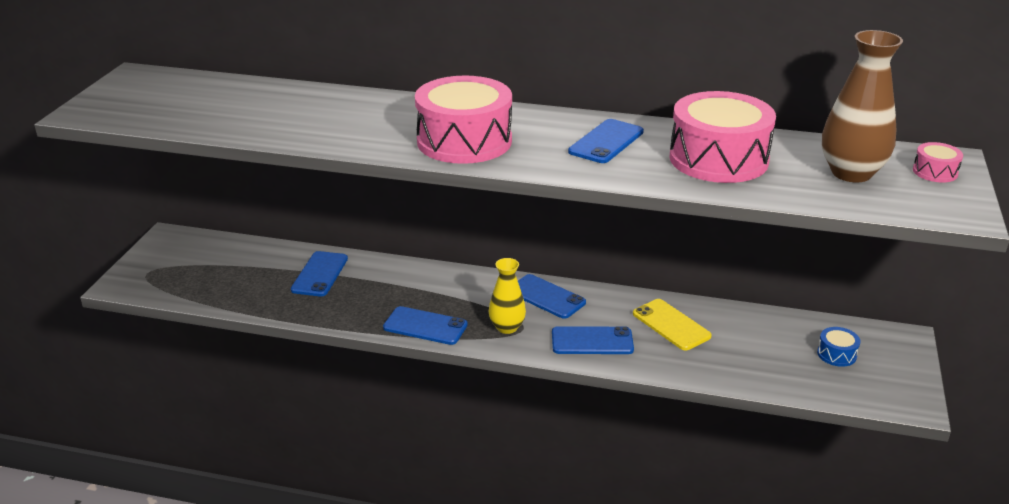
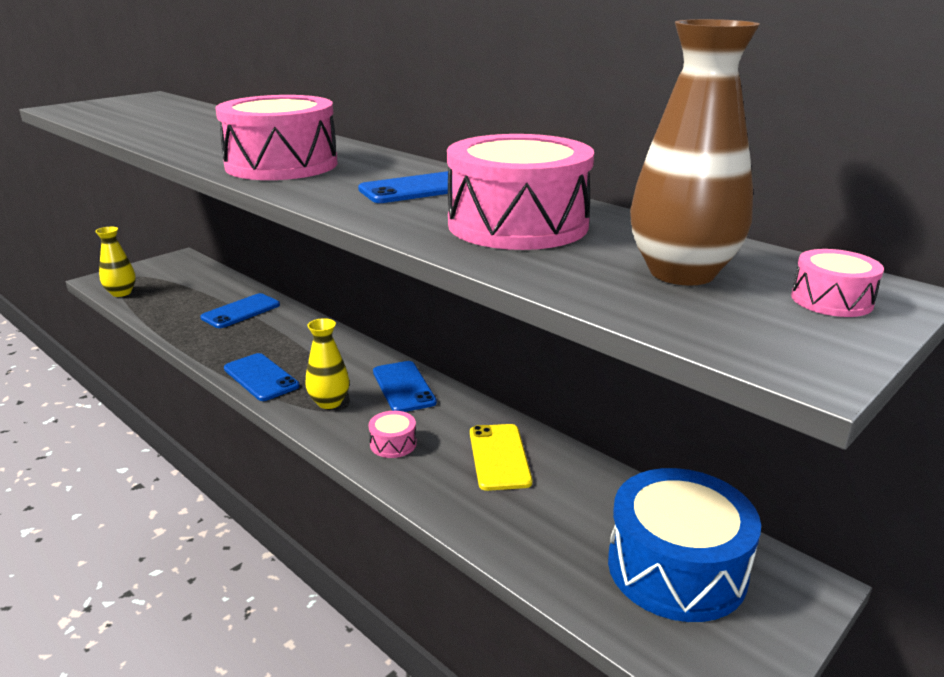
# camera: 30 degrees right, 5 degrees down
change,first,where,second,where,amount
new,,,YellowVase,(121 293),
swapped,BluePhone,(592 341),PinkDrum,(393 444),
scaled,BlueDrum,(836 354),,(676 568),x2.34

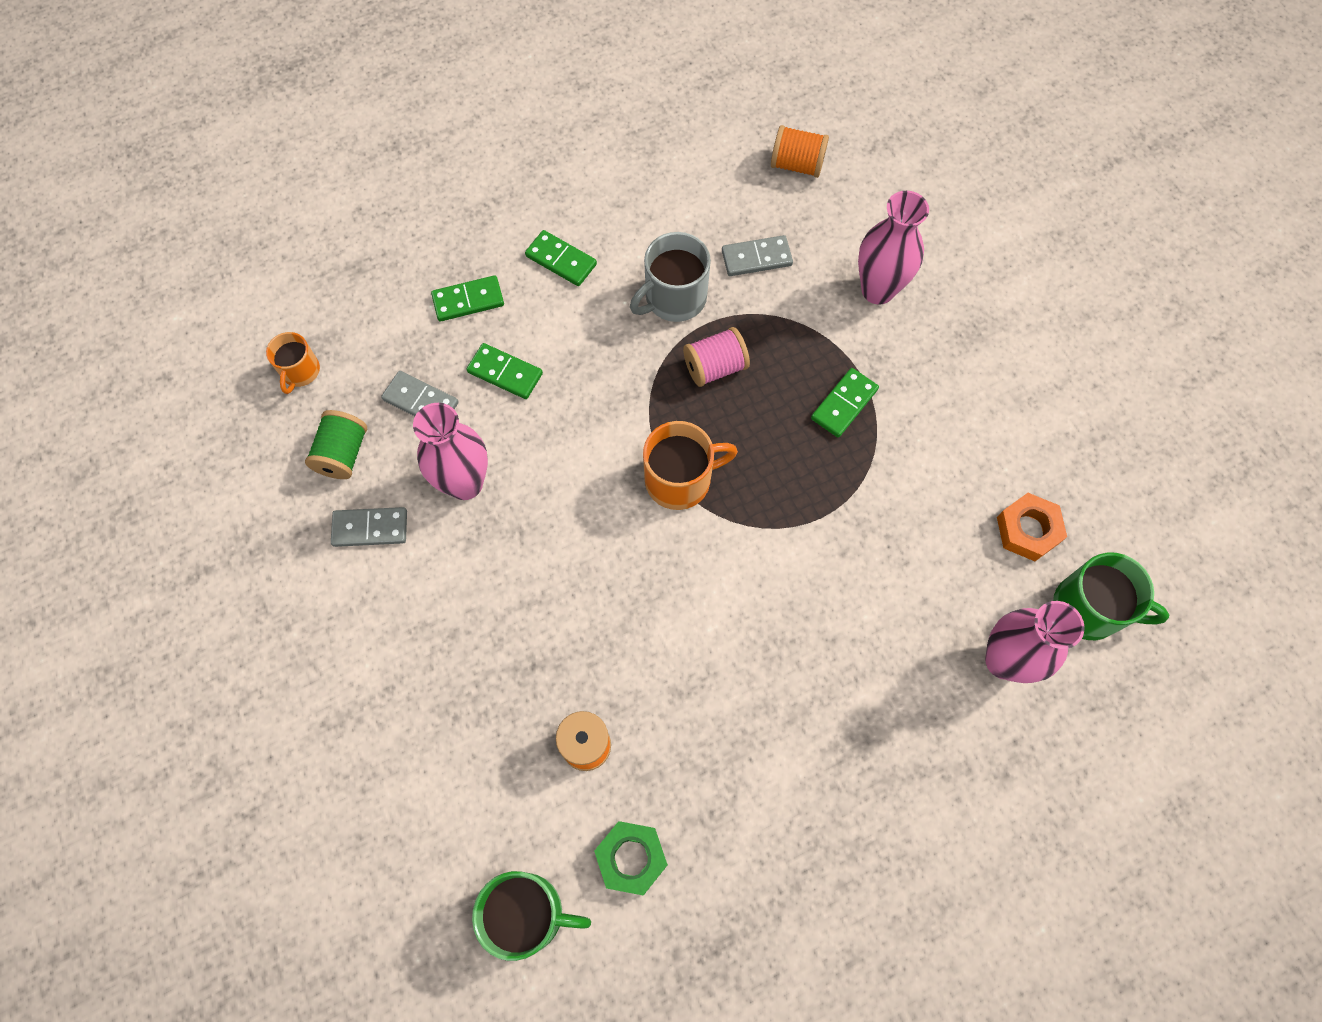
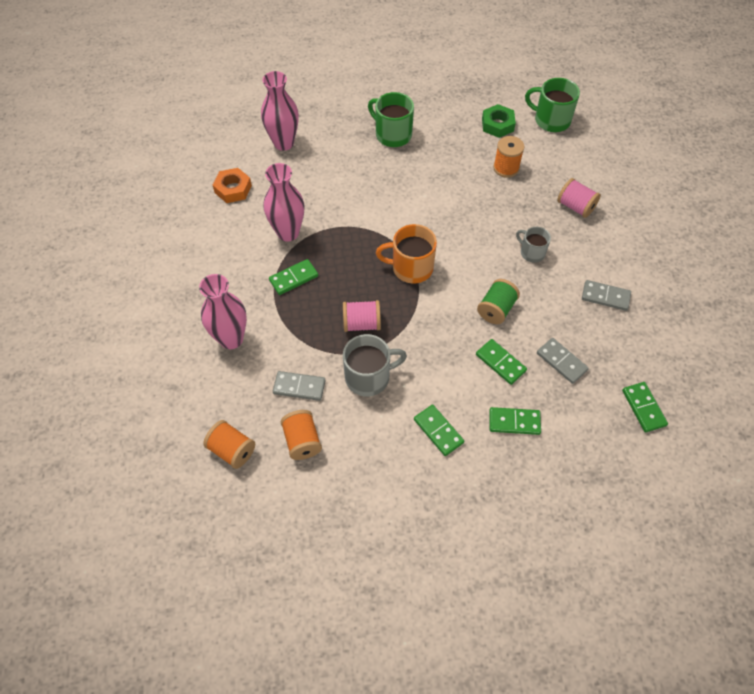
# camera: 160 degrees left, 10 degrees down
change,first,where,second,where,amount
shifted,PinkVase,(465 483),,(288 233),
new,,,OrangeSpool,(302 441),
shifted,GreenMug,(1088 608),,(392 134),
shifted,GreenSpool,(343 454),,(496 309),
new,,,GreyMug,(532 252),
new,,,PinkSpool,(575 206),
swapped,OrangeMug,(300 371),GreenDomino,(643 408),

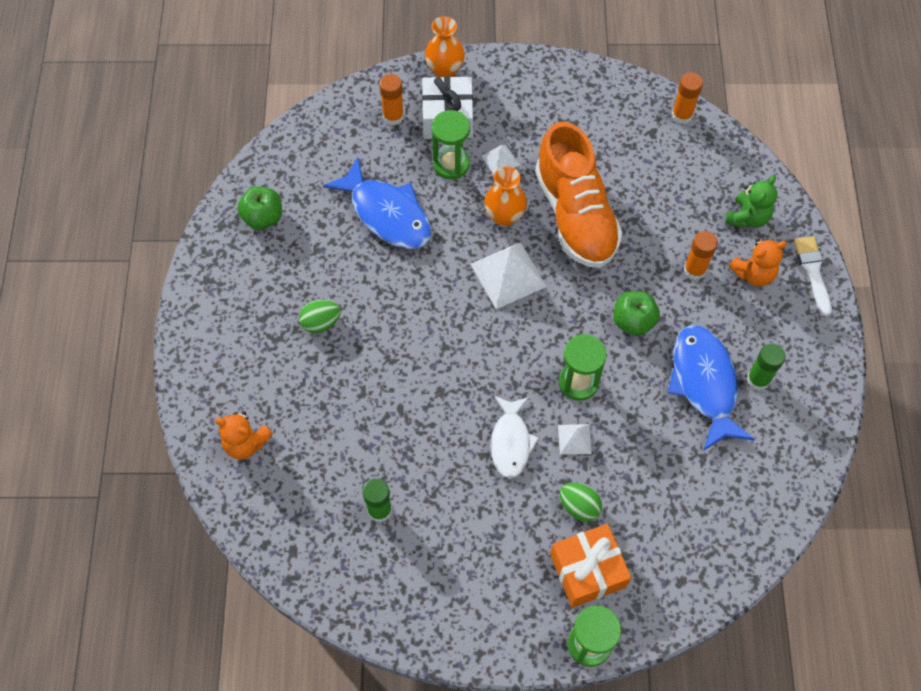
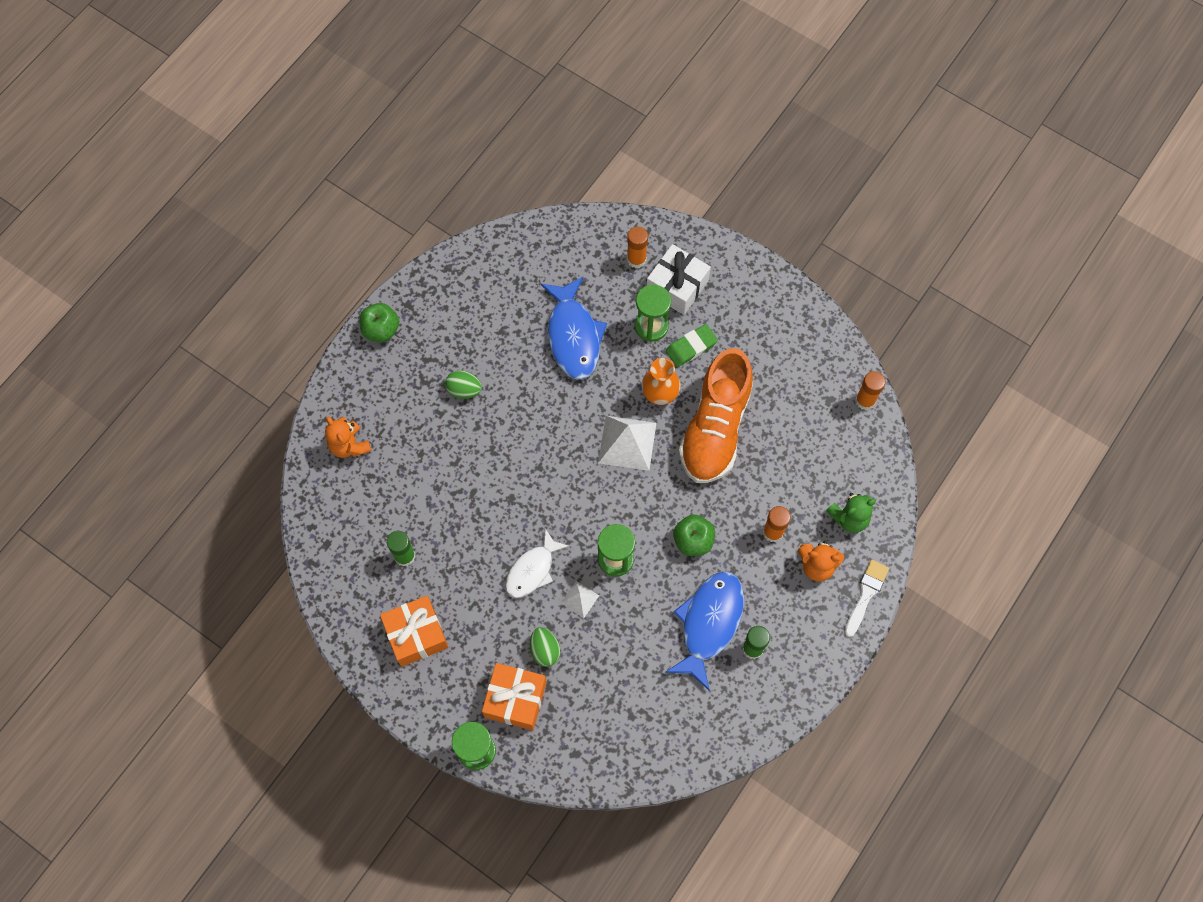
# camera: 35 degrees right, 5 degrees up
change,first,where,second,where,amount
shifted,GreenApple,(263 217),,(381 330),
new,,,OrangeGift,(416 635),
swapped,WhitePyramid,(500 160),GreenEraser,(691 347),
gone,OrangeVase,(445 70),,,

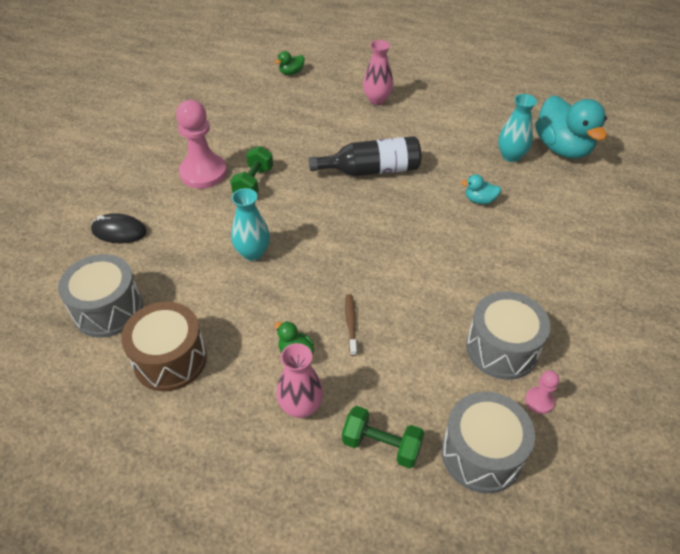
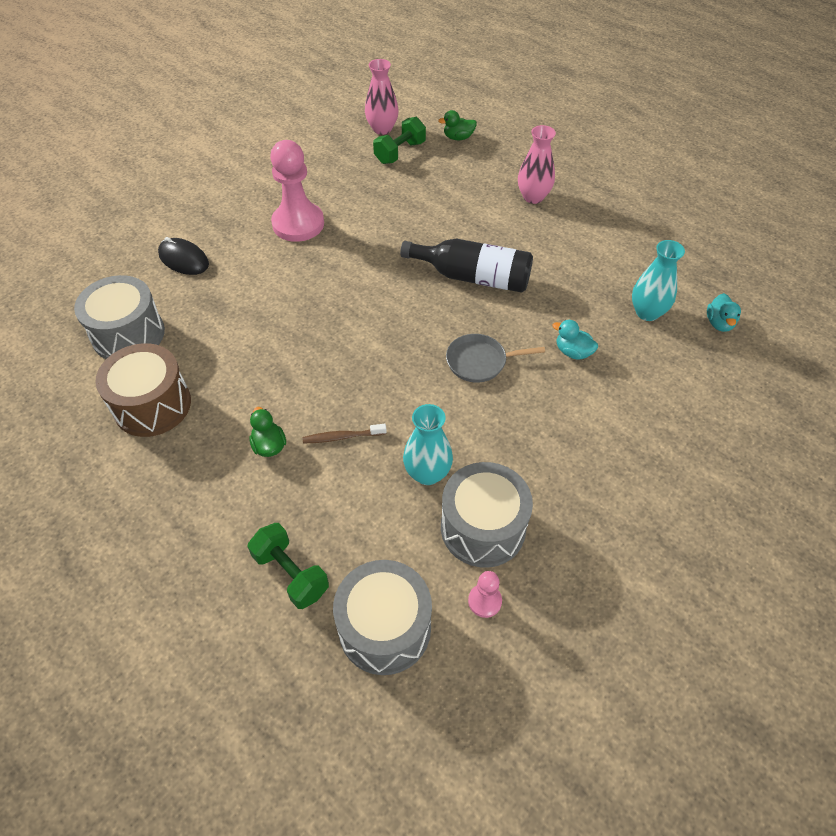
# camera: 25 degrees right, 5 degrees up
change,first,where,second,where,amount
rotated,BrownToothbrush,(351 323),,(342 437),120 degrees counterclockwise
shifted,PinkVase,(301 406),,(382 129),
shifted,GreenDumbbell,(253 183),,(400 152),
shifted,TurquoiseVase,(253 252),,(427 473),
new,,,GreyPan,(479 361),
scaled,TurquoiseDuck,(562 148),,(719 323),x0.44

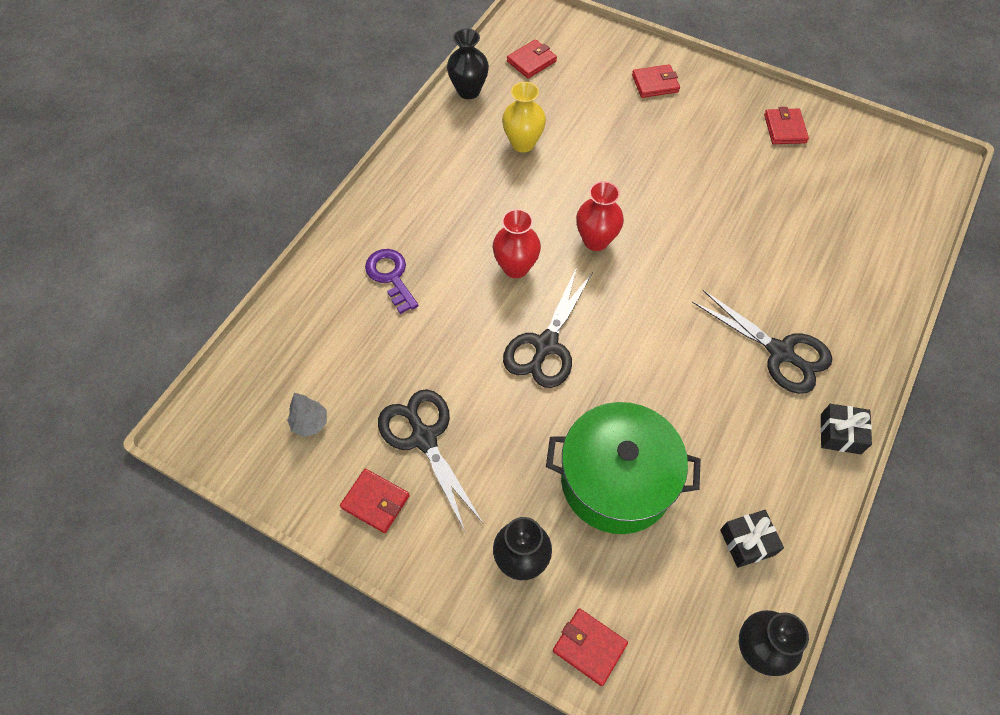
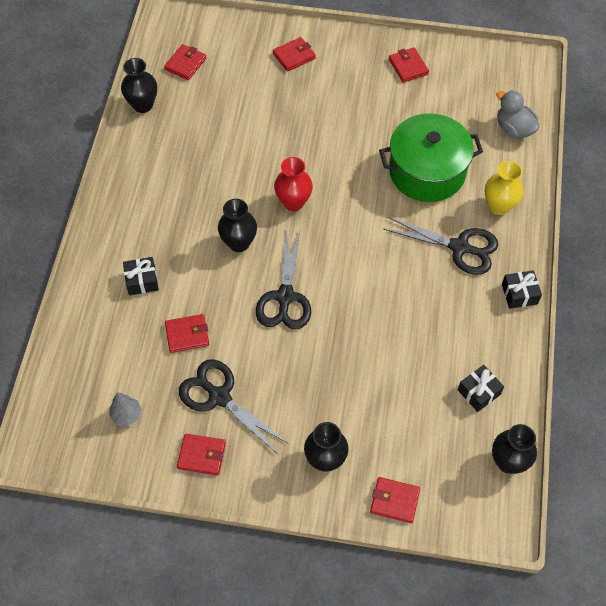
# camera: 20 degrees left, 0 degrees up
change,first,where,second,where,amount
swapped,PurpleKey,(390 276),BlackGift,(142 281),
new,,,RedWallet,(187 334),
repainted,RedVase,(516 267),BlackVase,(239 243),
shifted,GreenPot,(616 480),,(427 171),
shifted,YellowVase,(523 143),,(499 206),
new,,,GreyDuck,(514 129),

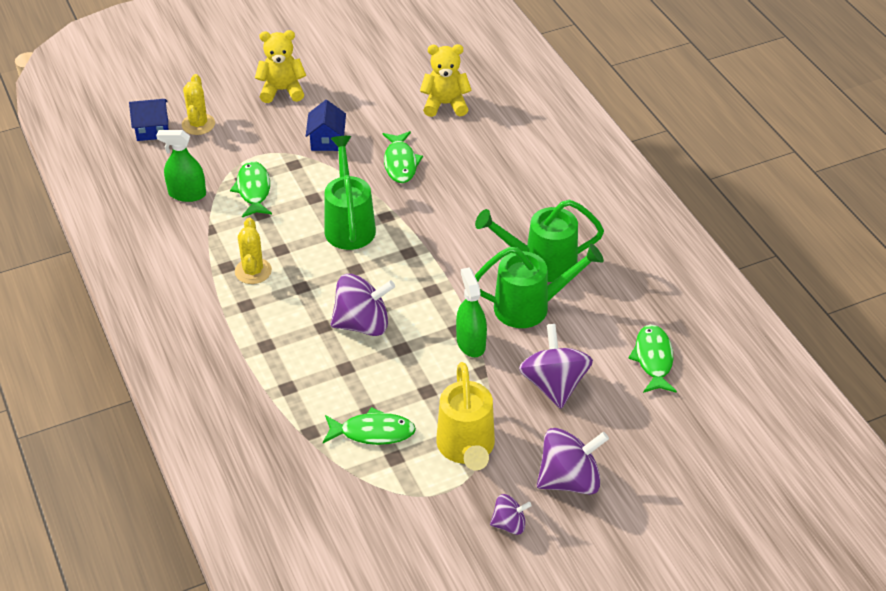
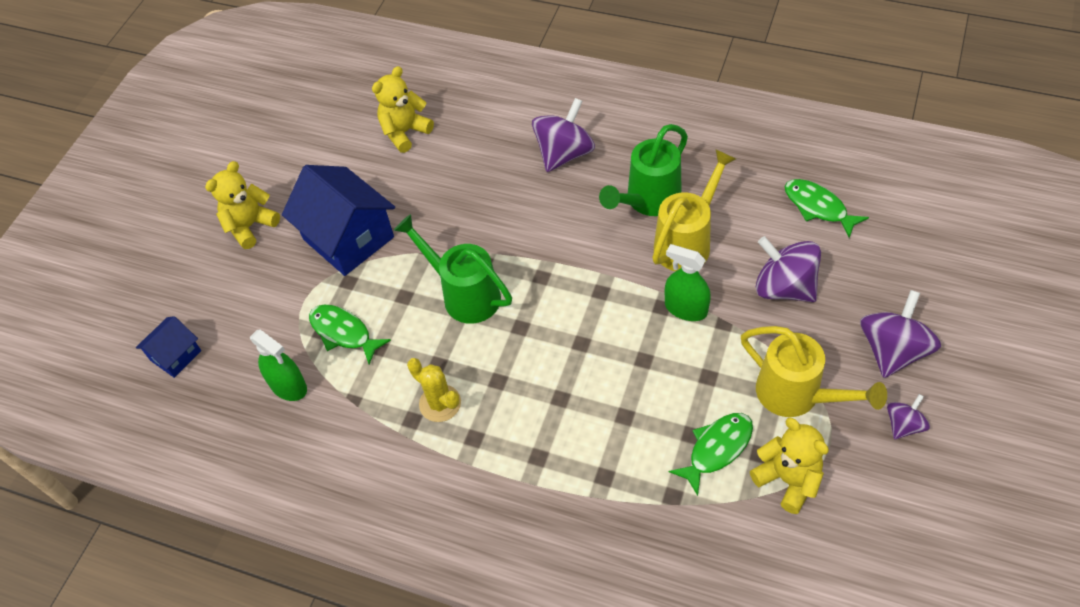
# camera: 40 degrees left, 10 degrees up
change,first,where,second,where,amount
rotated,GreenSprayBottle,(187 194),,(288 386),105 degrees counterclockwise
scaled,BlueHouse,(327 140),,(348 238),x1.92
shifted,PurpleSpinningTop,(362 324),,(564 154),
repainted,GreenWateringCan,(530 307),YellowWateringCan,(687 242),
new,,,YellowTeddyBear,(788 480),
gone,YellowCactus,(198 124),,,
gone,GreenFish,(400 163),,,

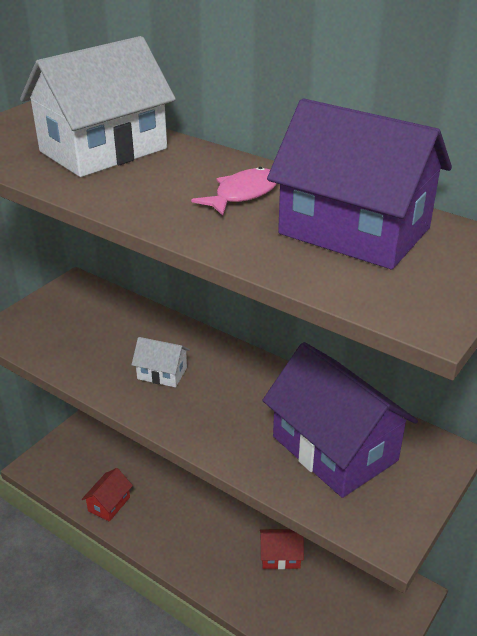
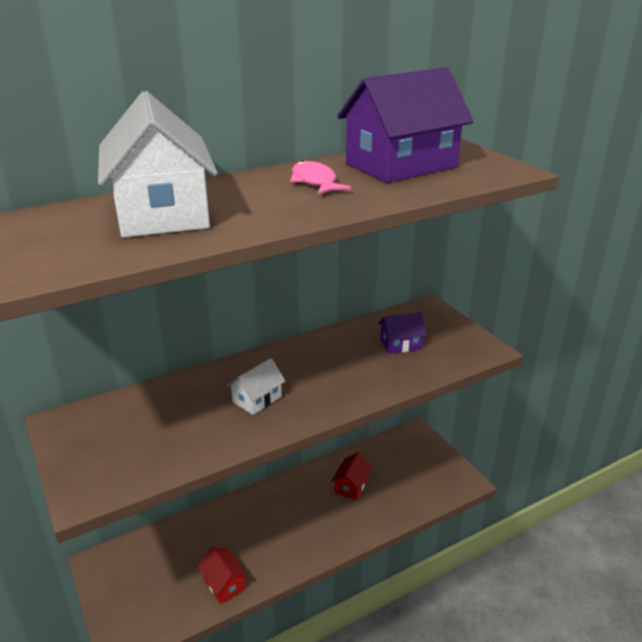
# camera: 65 degrees left, 5 degrees down
change,first,where,second,where,amount
scaled,PurpleHouse,(334 448),,(400 344),x0.46

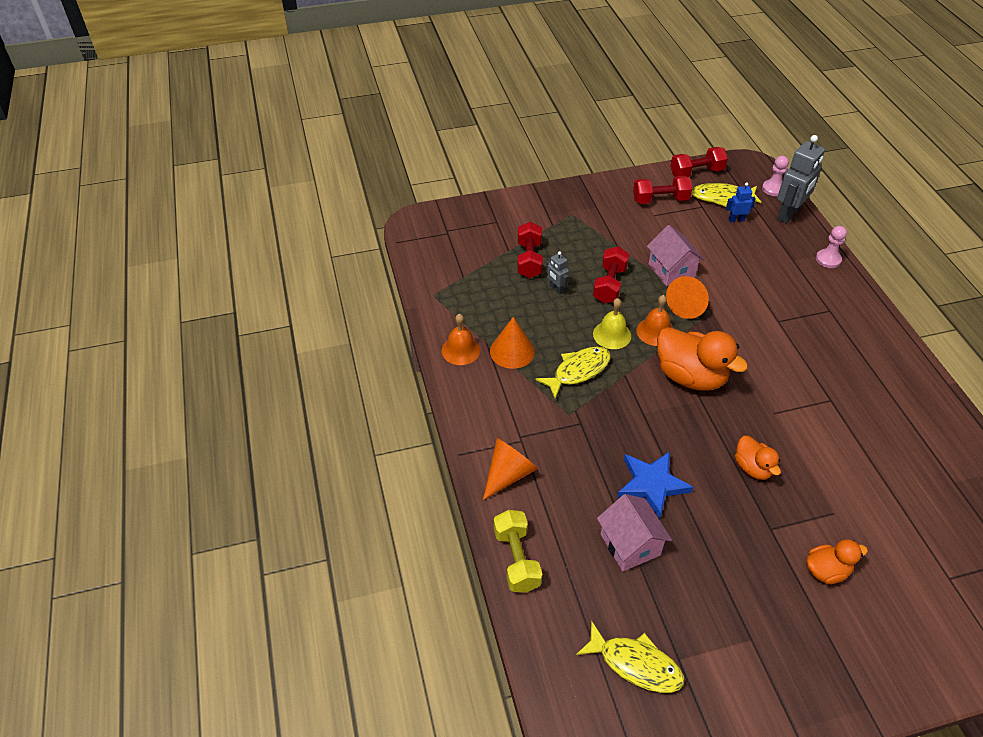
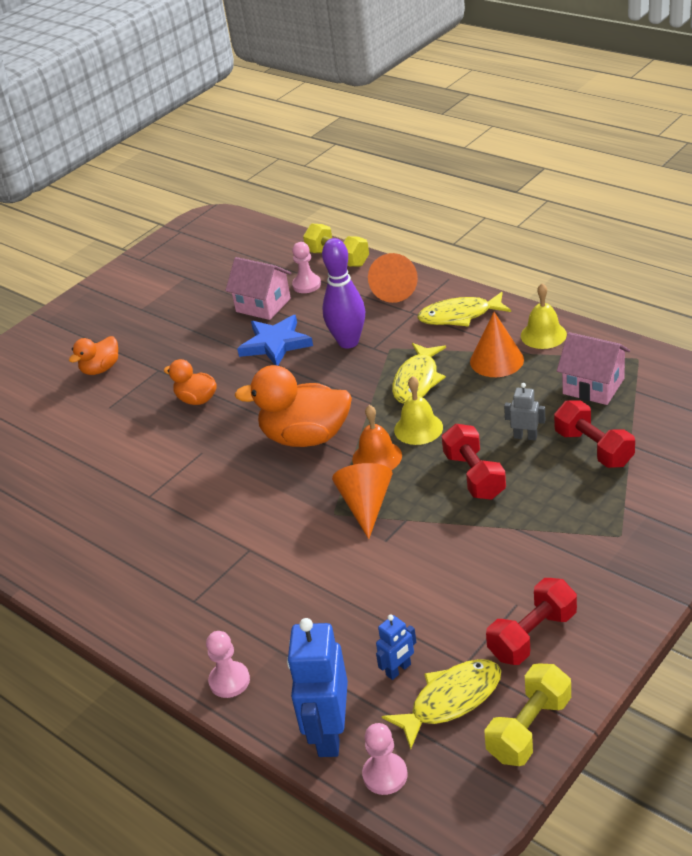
# camera: 150 degrees right, 10 degrees down
change,first,where,second,where,amount
repainted,GreyRobot,(789 214),BlueRobot,(329 733),
new,,,PinkPawn,(306 285),
new,,,PurpleBowlingPin,(348 342),
shifted,YellowFish,(635 664),,(460 316),
repainted,RedDumbbell,(696 172),YellowDumbbell,(529 728),
repainted,OrangeBell,(460 350),YellowBell,(543 335),
shifted,PinkHouse,(671 270),,(593 386),

